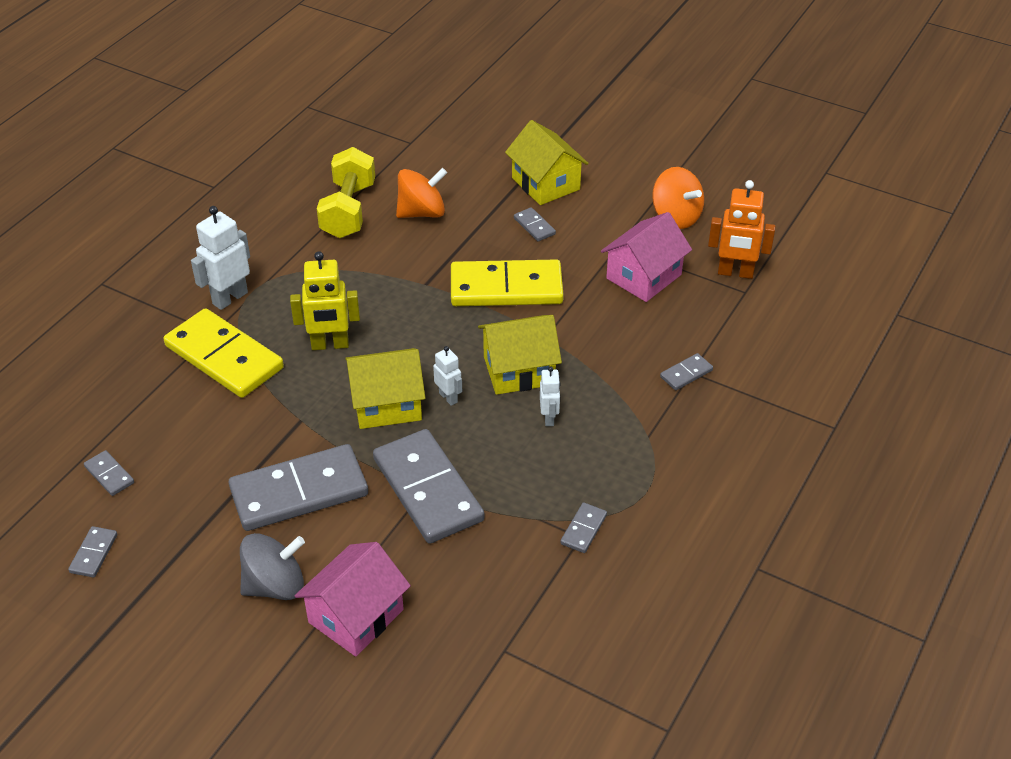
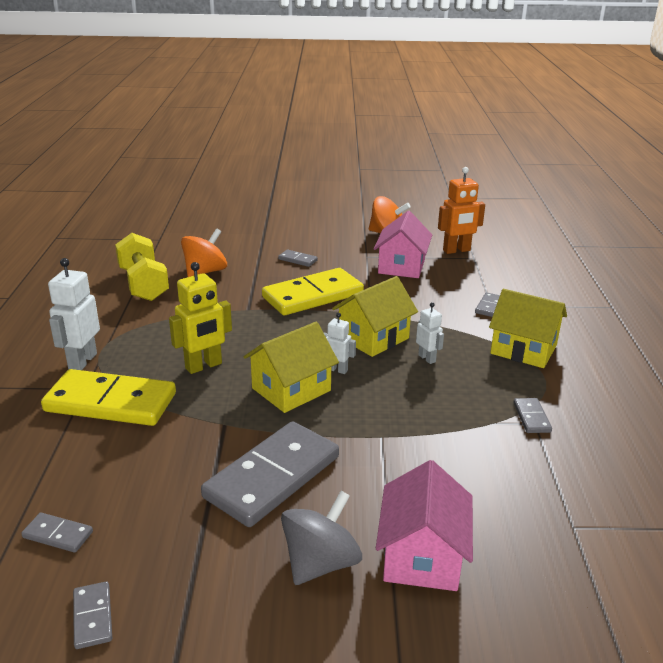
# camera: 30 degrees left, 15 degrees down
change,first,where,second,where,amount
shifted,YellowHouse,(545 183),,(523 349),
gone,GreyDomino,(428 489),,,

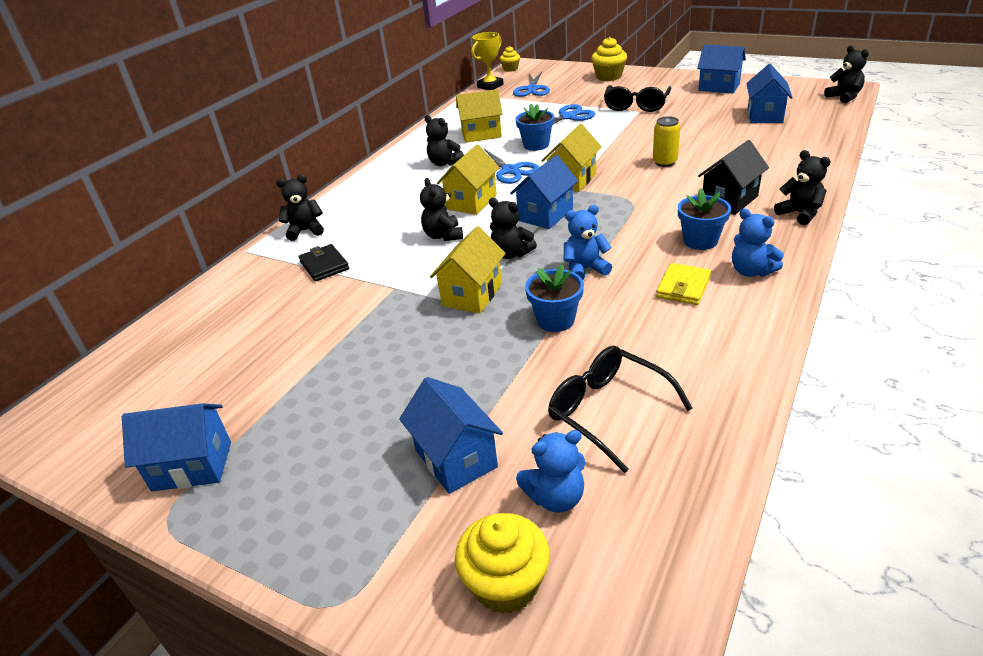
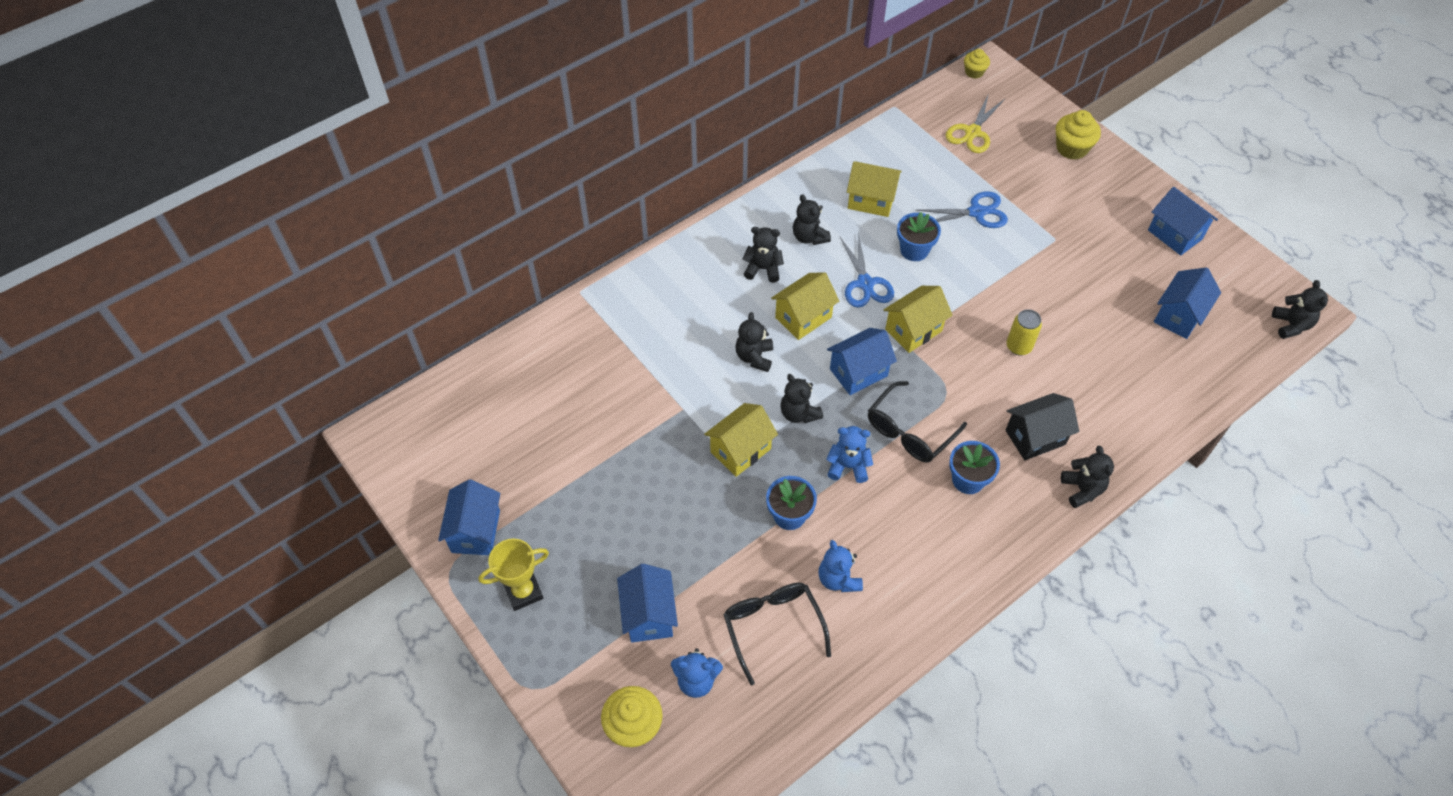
# camera: 20 degrees right, 20 degrees up
change,first,where,second,where,amount
rotated,BlueHouse,(192 466),,(476 531),75 degrees clockwise
shifted,YellowTrophy,(490 86),,(523 591),
shifted,BlackTeddyBear,(305 231),,(763 269),
shifted,BlueTeddyBear,(751 271),,(838 579),
shifted,BlackGlasses,(636 105),,(910 431),
repainted,BlueScissors,(532 89),YellowScissors,(972 132),
gone,BlackWallet,(324 265),,,
gone,YellowWallet,(683 287),,,

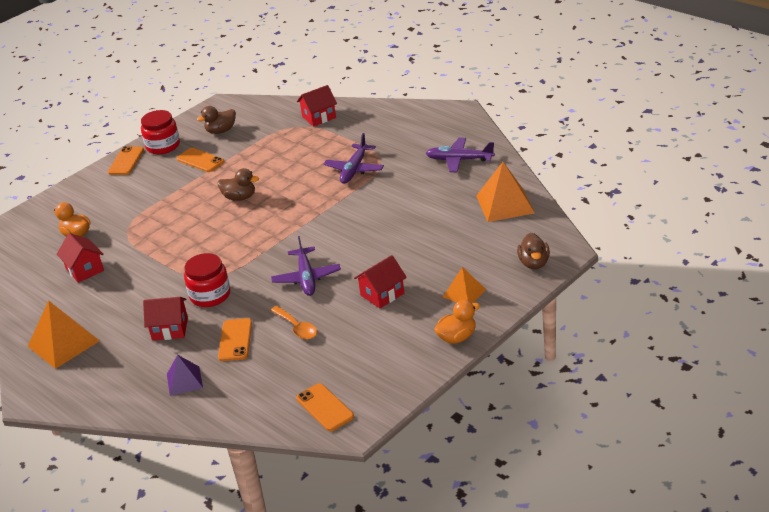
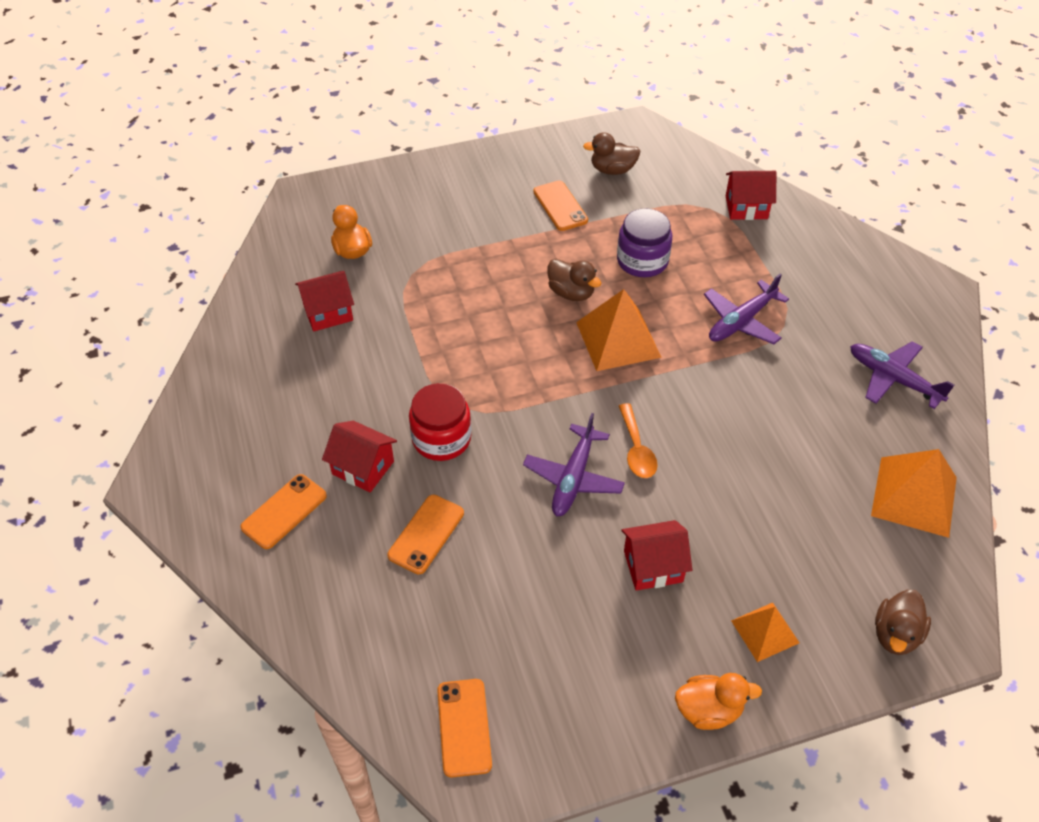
# camera: 25 degrees right, 15 degrees up
change,first,where,second,where,amount
shifted,OrangePhone,(126 161),,(284 511),
rotated,RedHouse,(85 270),,(328 313),75 degrees clockwise
shifted,OrangePyramid,(63 343),,(618 339),
new,,,PurpleJar,(642 261),
shifted,OrangeSpoon,(297 327),,(636 449),
gone,RedJar,(163 146),,,
gone,PurplePyramid,(184 381),,,

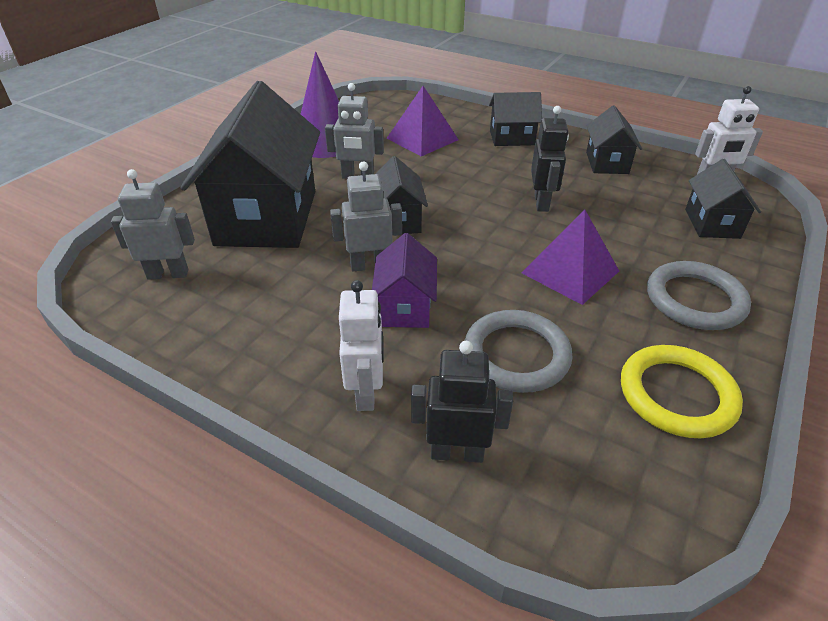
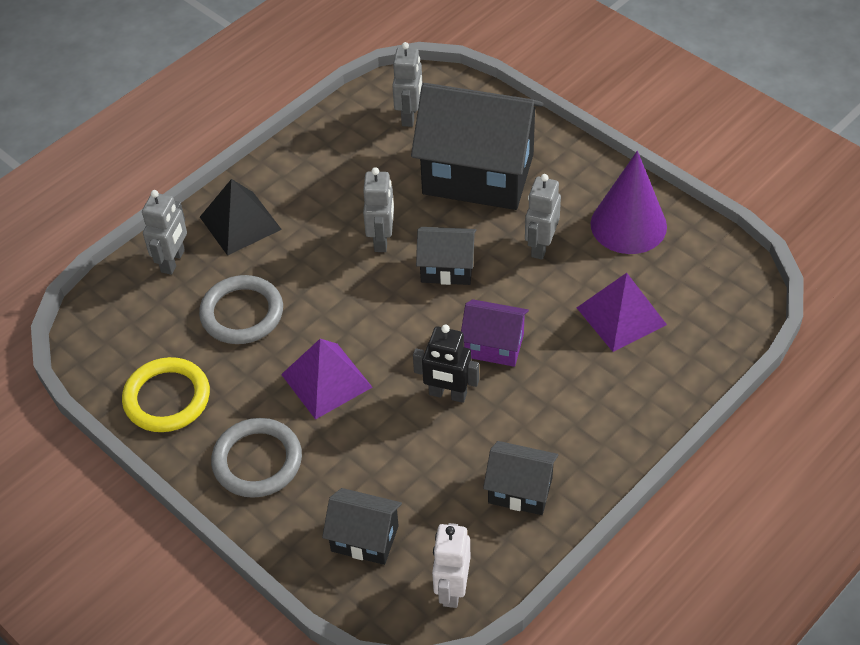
# camera: 105 degrees right, 10 degrees up
change,first,where,second,where,amount
repainted,BlackRobot,(457 452),GreyRobot,(173 261),
swapped,WhiteRobot,(366 392),BlackPyramid,(240 223),
shifted,PurpleHouse,(405 307),,(494 345),
gone,BlackHouse,(512 138),,,

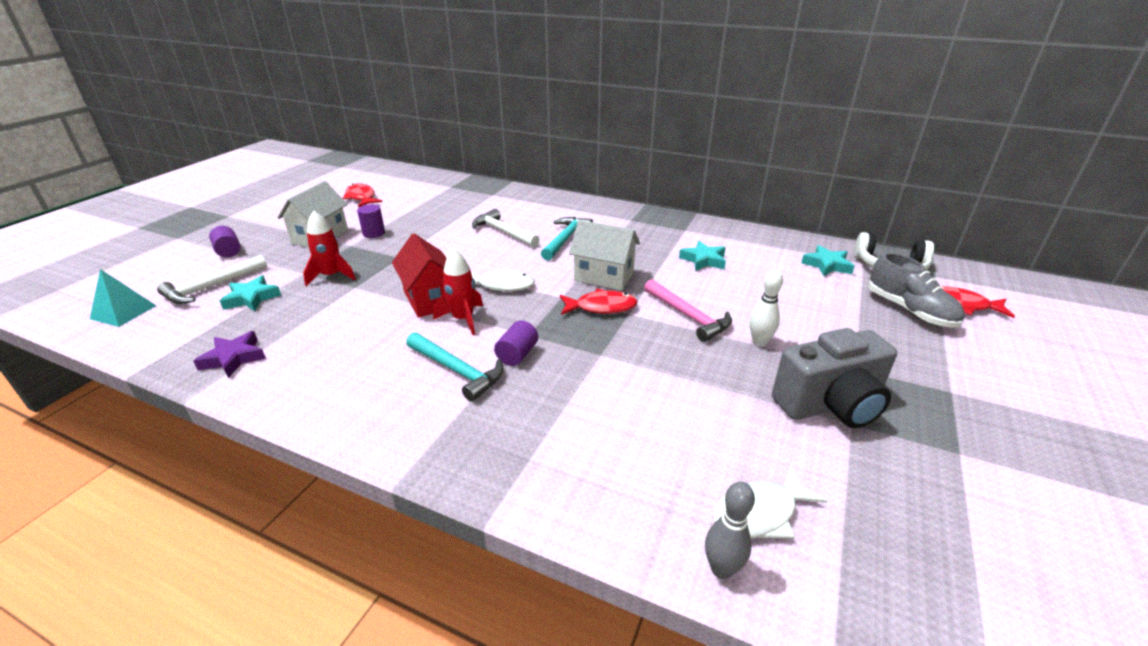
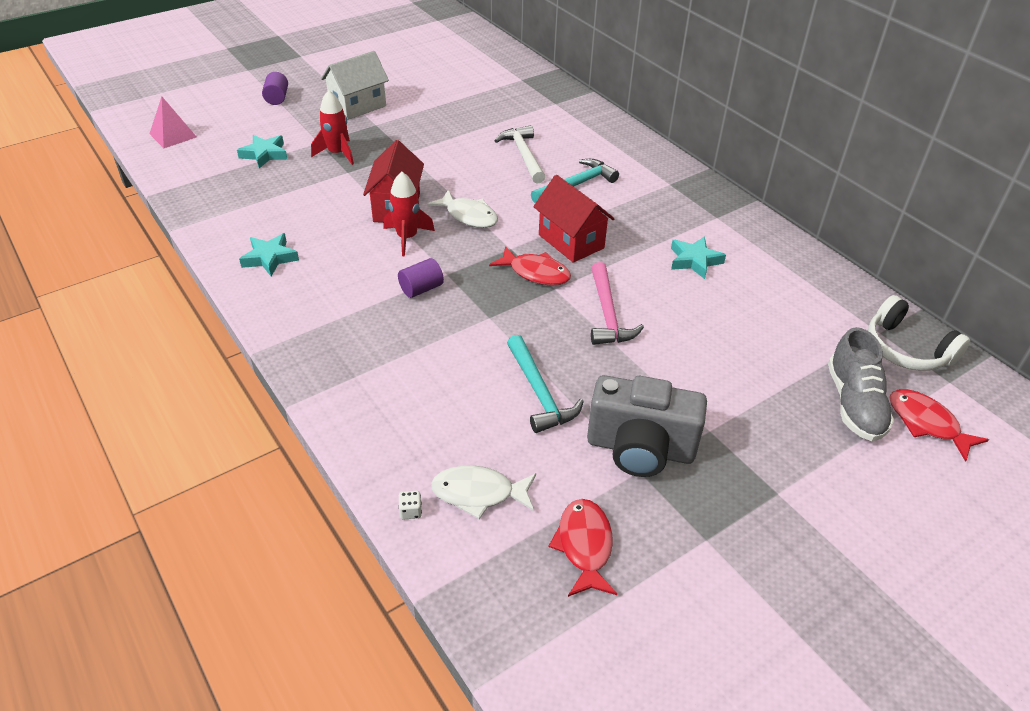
# camera: 30 degrees right, 10 degrees up
change,first,where,second,where,amount
repainted,TurquoisePyramid,(123 312),PinkPyramid,(173 135),
shifted,TurquoiseStar,(827 265),,(270 258),
swapped,GreyBowlingPin,(721 569),WhiteDice,(410 511),
shifted,TurquoiseHammer,(457 371),,(539 393),
repainted,WhiteHouse,(603 276),RedHouse,(571 241),
shifted,RedFish,(361 198),,(584 546),
gone,WhiteHammer,(211 287),,,
gone,PurpleStar,(234 358),,,
gone,PurpleCylinder,(374 233),,,
gone,WhiteBowlingPin,(759 342),,,

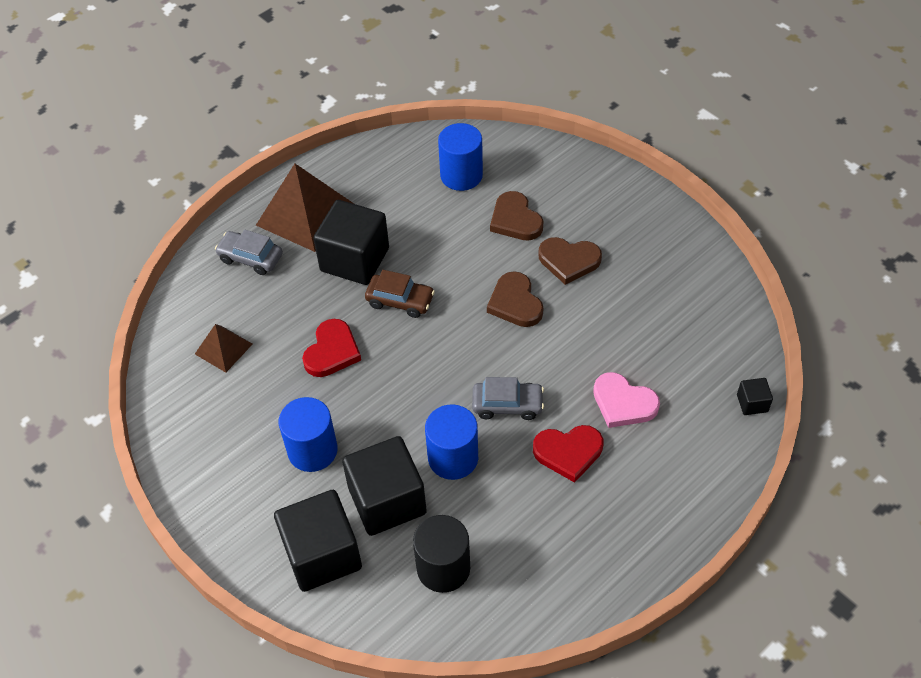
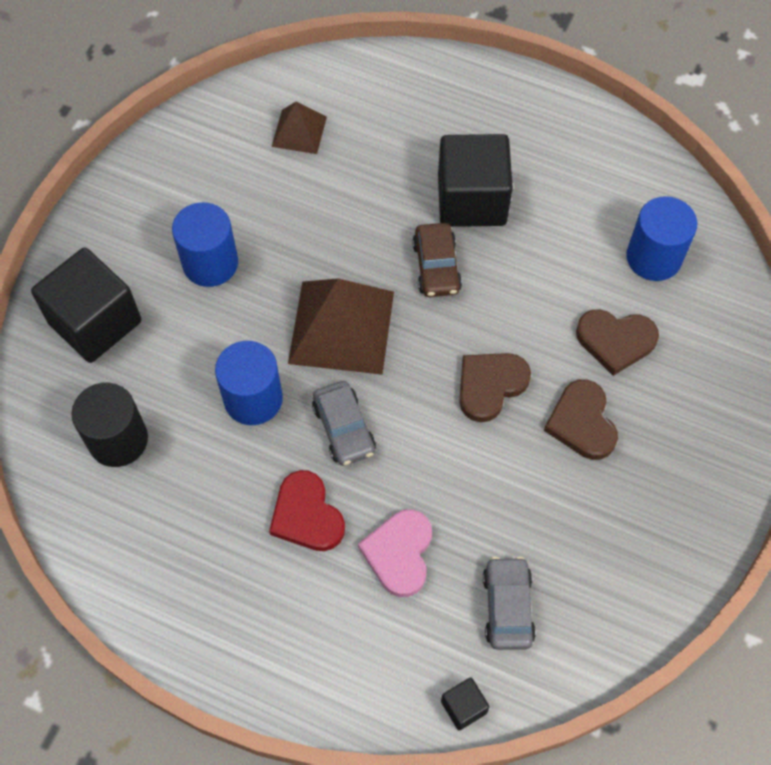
# camera: 65 degrees right, 10 degrees up
change,first,where,second,where,amount
shifted,BrownPyramid,(305 214),,(341 327),
shifted,GreyCar,(250 258),,(507 607),
rotated,BrownHeart,(515 220),,(615 341),120 degrees counterclockwise
gone,RedHeart,(332 351),,,
gone,BlackCube,(387 500),,,

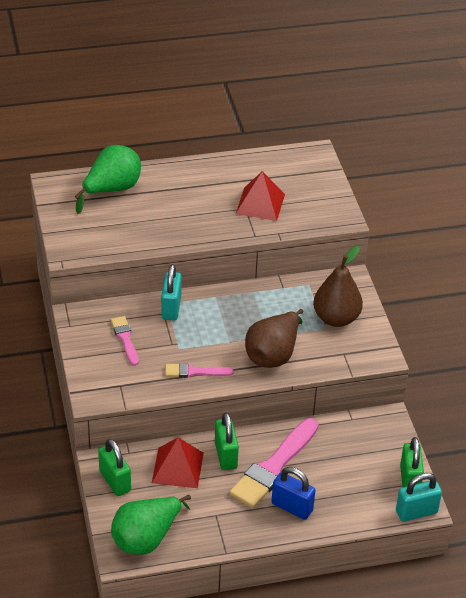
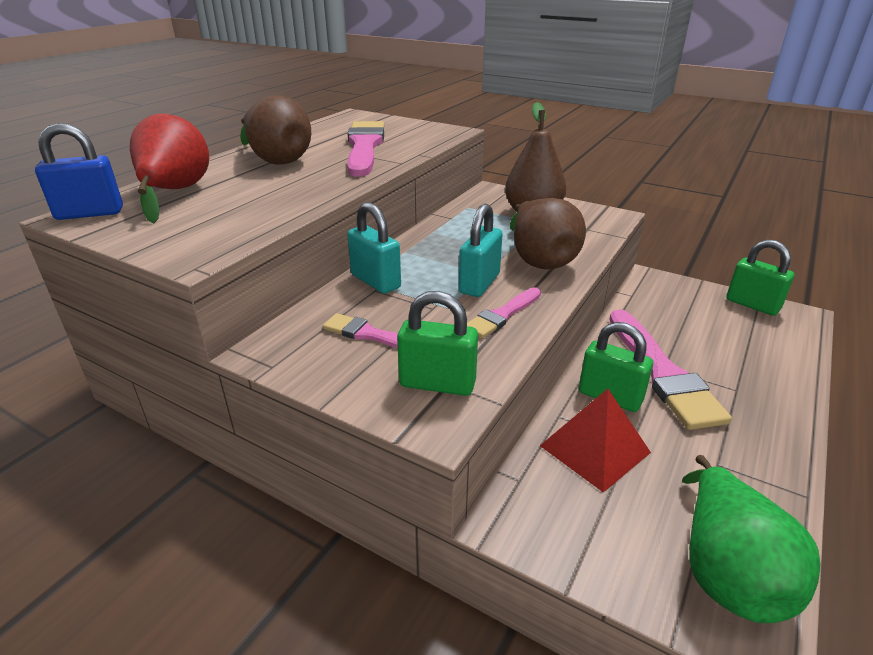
# camera: 45 degrees left, 10 degrees down
change,first,where,second,where,amount
shifted,BluePadlock,(292 507),,(90 213),
repainted,GreenPear,(111 190),RedPear,(175 192),
new,,,BrownPear,(277 159),
swapped,RedPyramid,(260 204),PinkBrush,(364 147),
shifted,GreenPadlock,(115 481),,(437 384),
shifted,TurquoisePadlock,(416 512),,(479 283),

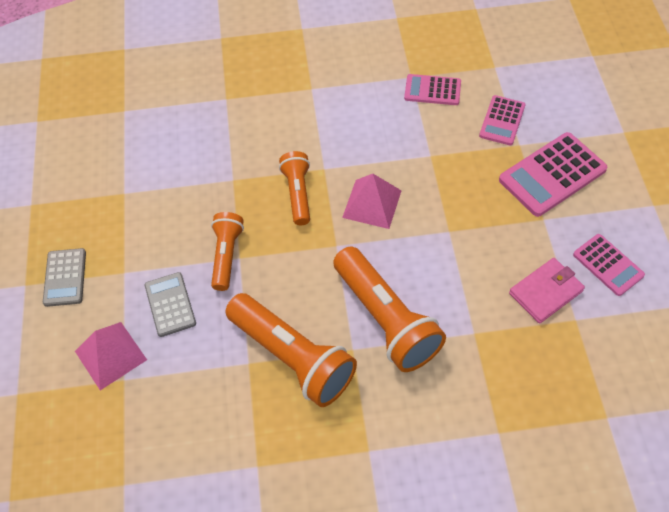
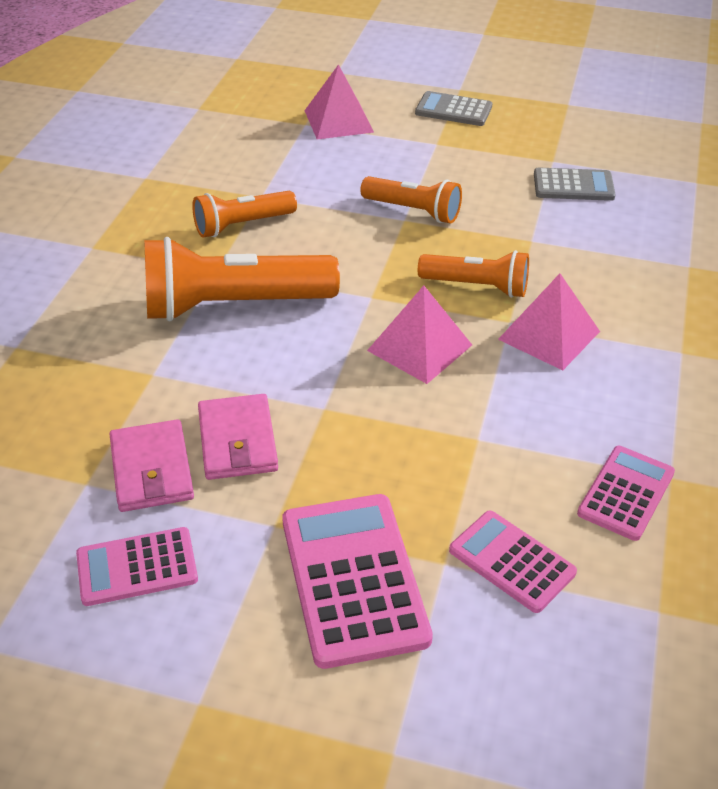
# camera: 110 degrees right, 15 degrees down
change,first,where,second,where,amount
scaled,OrangeFlashlight,(293 358),,(242 225),x0.58
new,,,PinkWallet,(237 441),
new,,,PinkPyramid,(549 335),
shifted,GreyCalculator,(170 304),,(573 186),

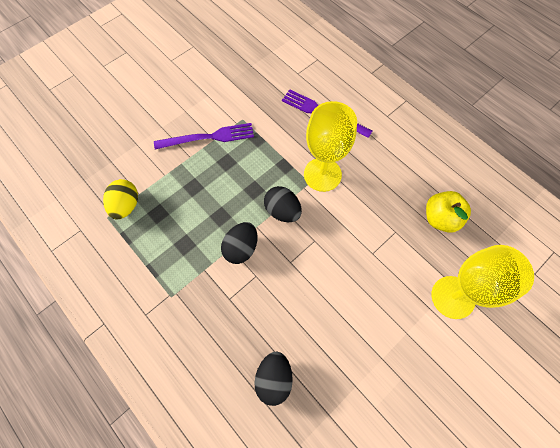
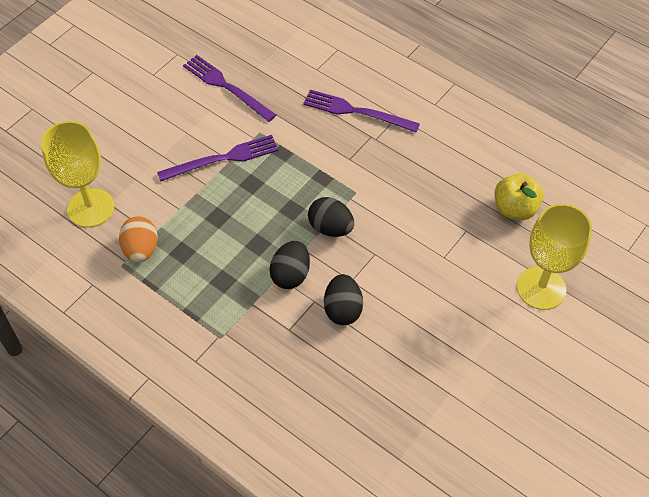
# camera: 10 degrees left, 10 degrees down
change,first,where,second,where,amount
shifted,YellowGoblet,(322 174),,(90 208),
repainted,YellowEgg,(126 205),OrangeEgg,(141 249),
new,,,PurpleFork,(226 87),
shifted,BlackEgg,(274 379),,(343 309),

